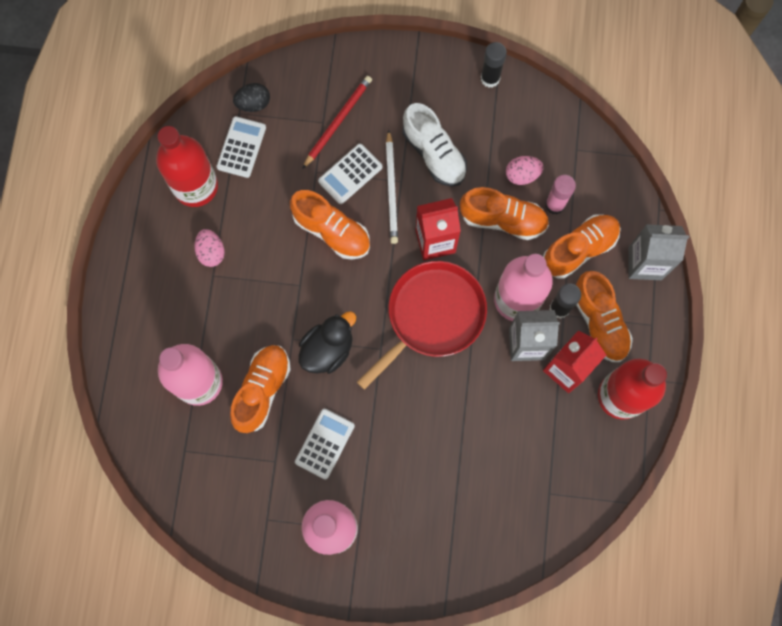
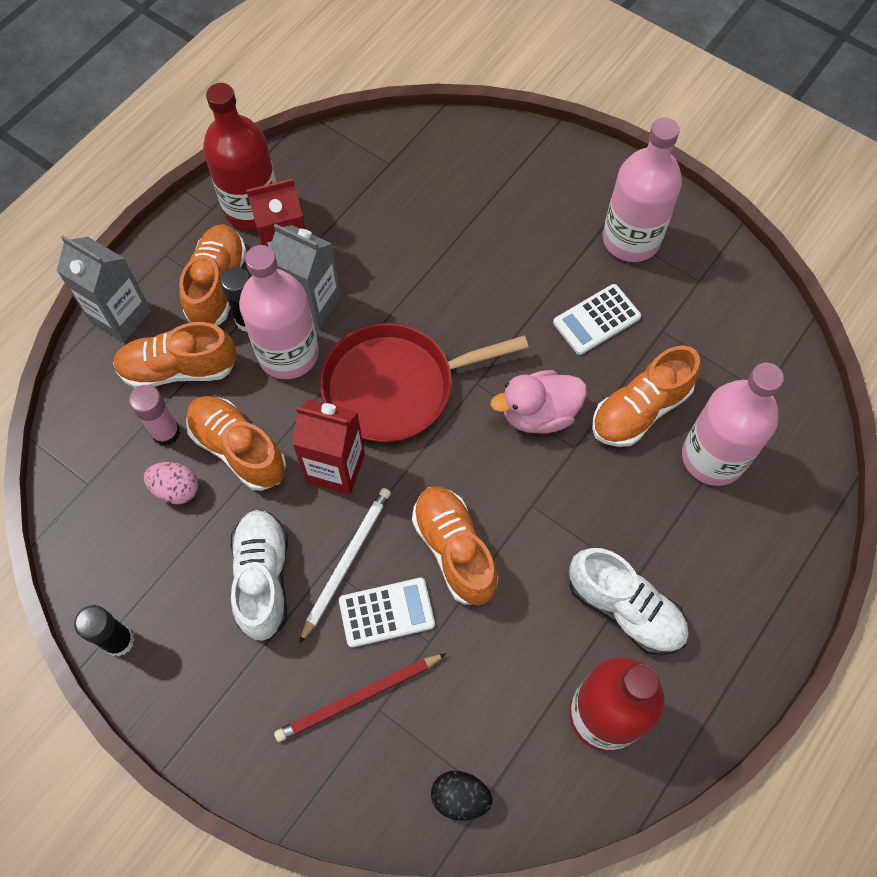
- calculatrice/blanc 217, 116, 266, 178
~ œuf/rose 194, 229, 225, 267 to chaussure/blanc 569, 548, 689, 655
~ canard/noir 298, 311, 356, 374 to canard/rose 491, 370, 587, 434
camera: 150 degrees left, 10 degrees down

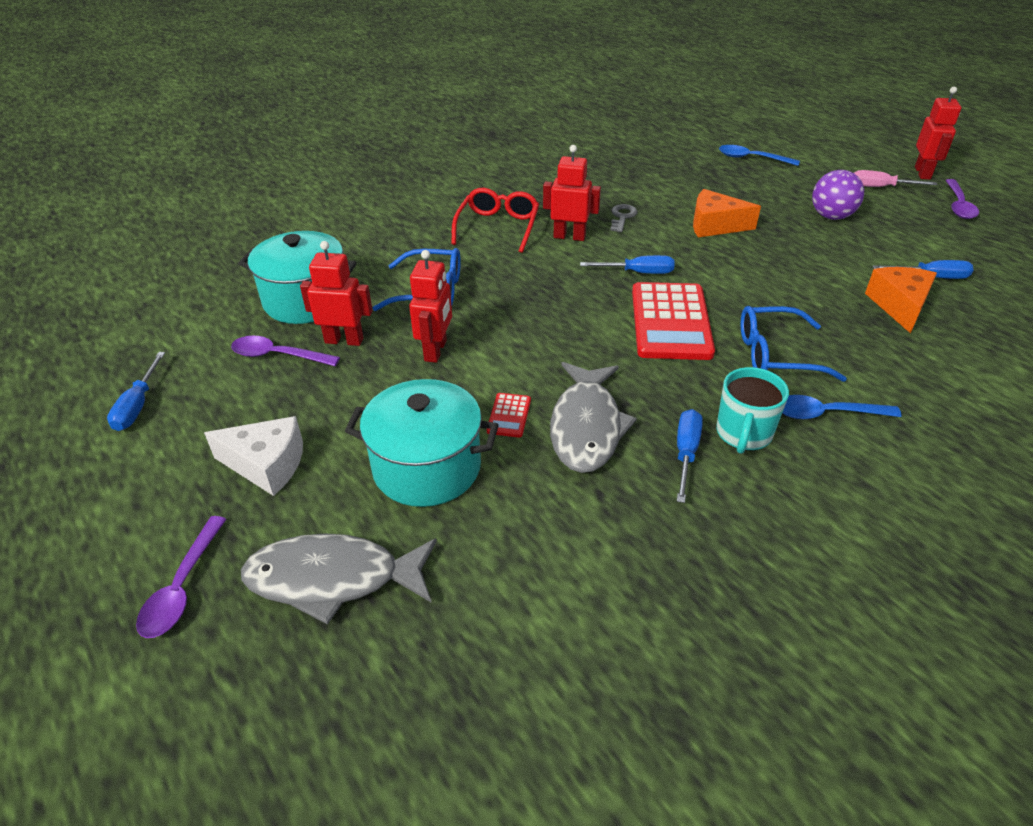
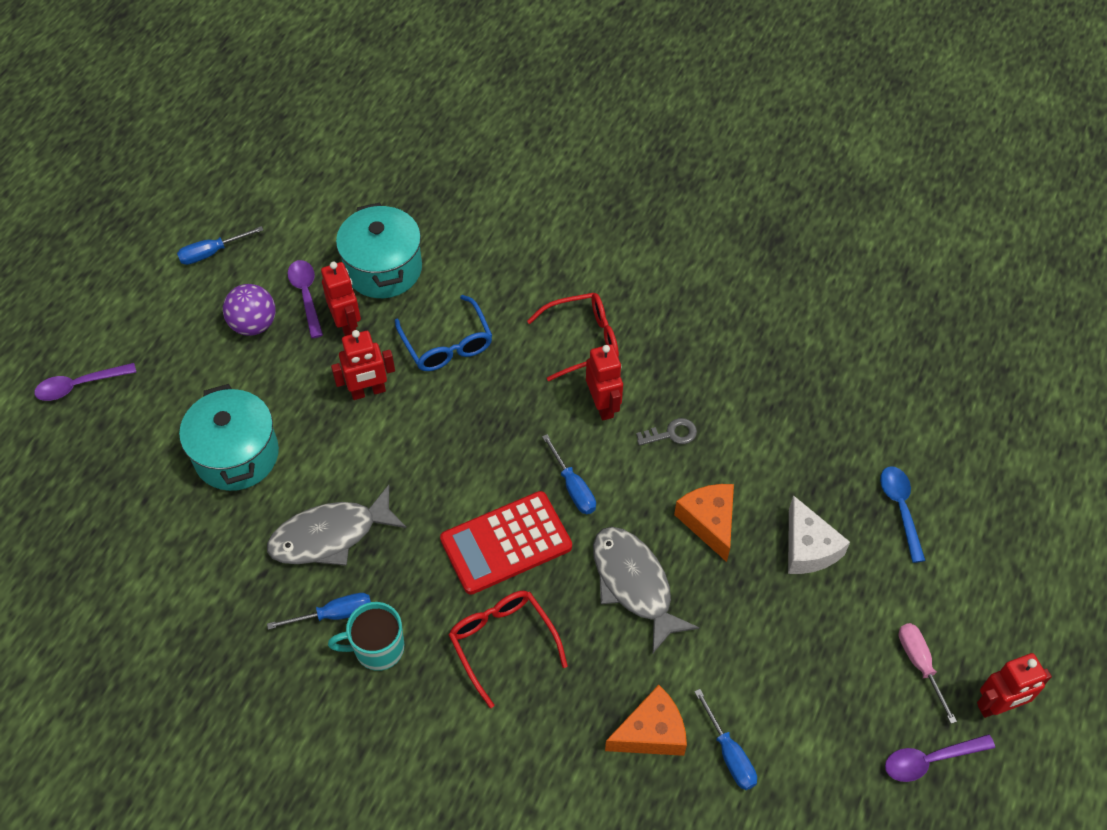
- calculatrice/rouge 487, 393, 531, 438
- cuillère/bleu 783, 395, 902, 419
~ fromage/blanc 204, 416, 303, 496 to 788, 495, 850, 574
~ poisson/gris 241, 534, 437, 625 to 593, 527, 699, 653
~ balle/violet 812, 170, 864, 220 to 223, 284, 276, 336
~ lunettes/bleu 740, 306, 847, 382 to lunettes/rouge 449, 591, 568, 708
camera: 60 degrees right, 15 degrees up

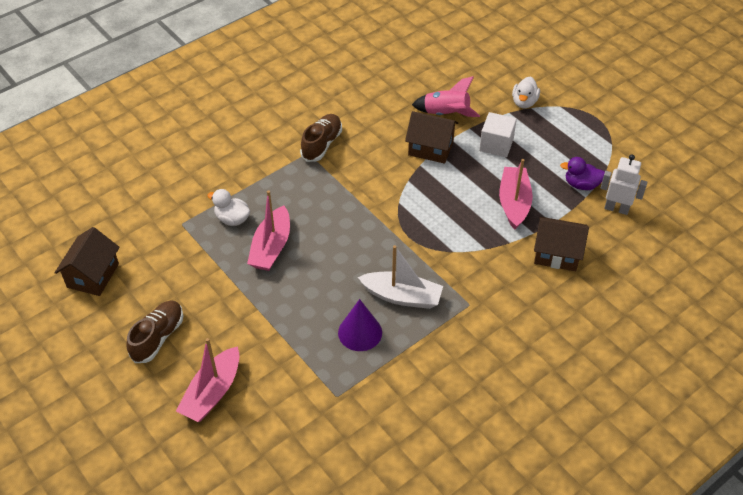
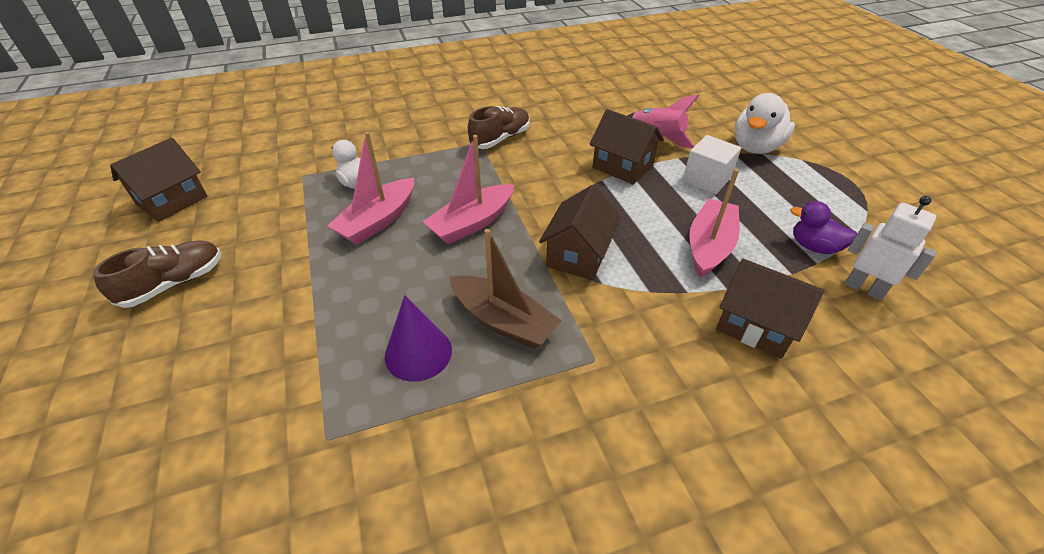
+ maison/marron 539, 185, 621, 280
~ bateau/rose 176, 338, 240, 422 to 423, 135, 514, 244
~ bateau/blanc 358, 245, 443, 309 to bateau/marron 449, 229, 562, 349
~ canard/blanc 512, 76, 540, 108 = 735, 93, 795, 154 x1.57
camera: 20 degrees right, 5 degrees down

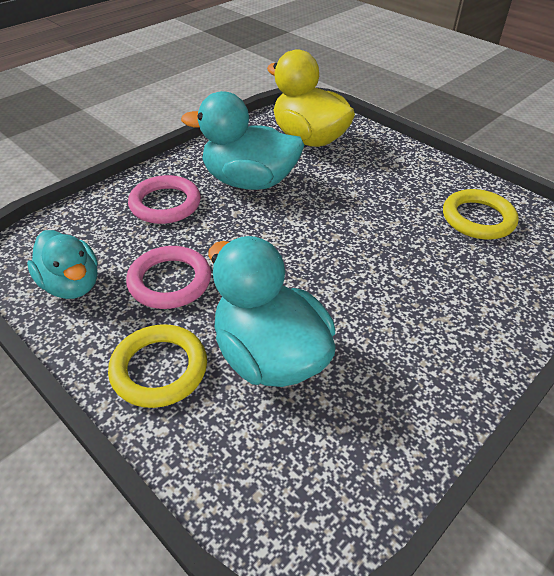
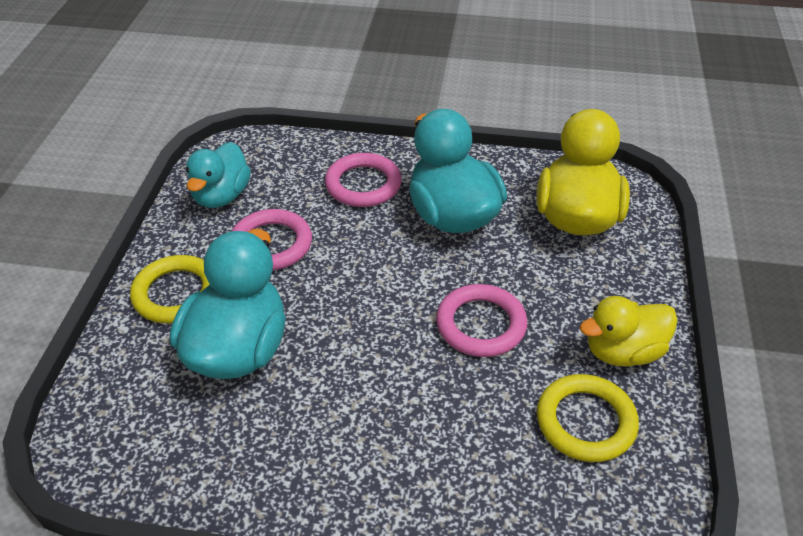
+ anneau/rose 436, 284, 527, 357
+ canard/jaune 579, 296, 678, 366
camera: 55 degrees right, 0 degrees up

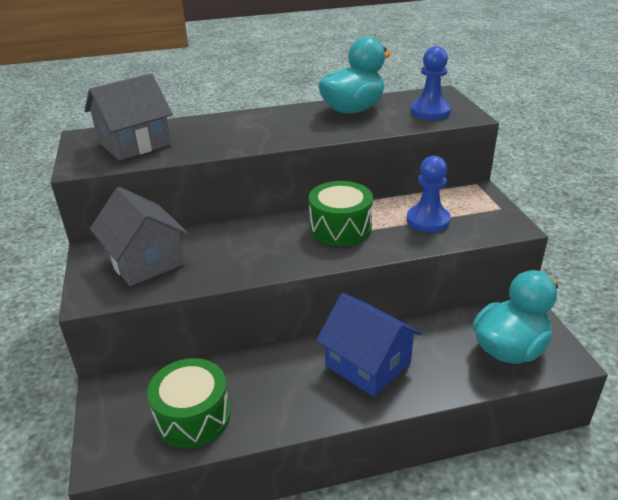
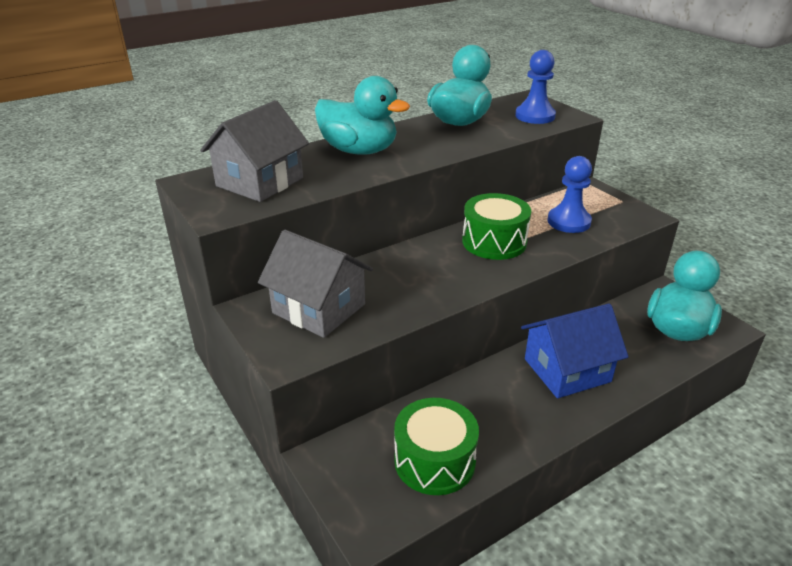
+ canard/turquoise 315, 76, 410, 155
~ maison/bleu 316, 293, 422, 397 = 521, 304, 628, 398 45 degrees counterclockwise
camera: 20 degrees left, 0 degrees up

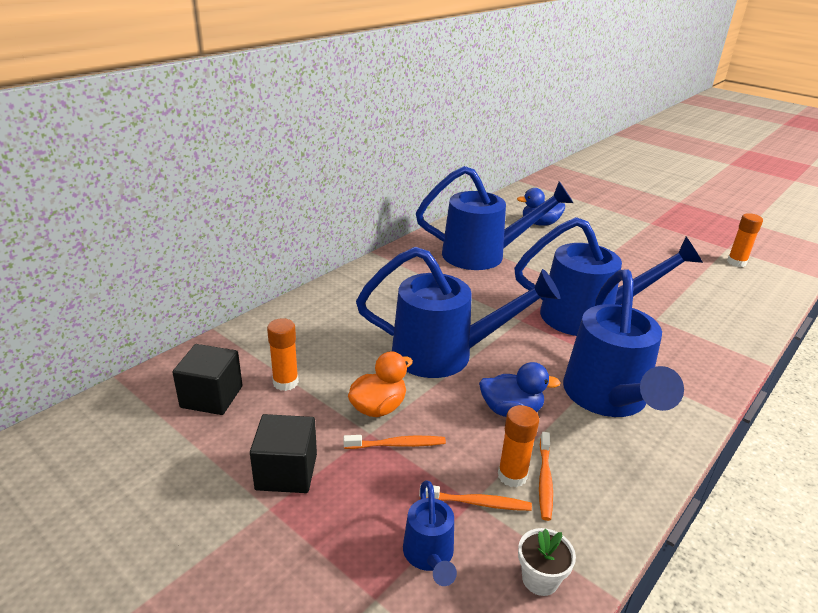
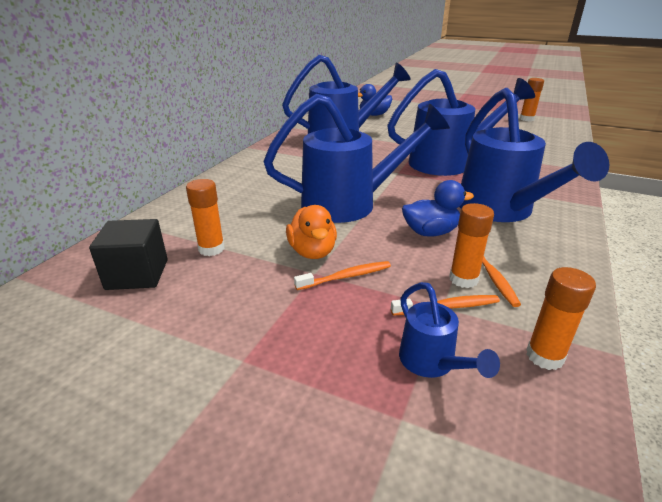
- cube/noir 250, 414, 317, 493
~ pot de fleurs/blanc 518, 528, 576, 596 to bâton de colle/orange 526, 267, 596, 370
~ canard/orange 348, 351, 413, 417 = 286, 205, 337, 259 135 degrees clockwise
camera: 15 degrees left, 0 degrees up

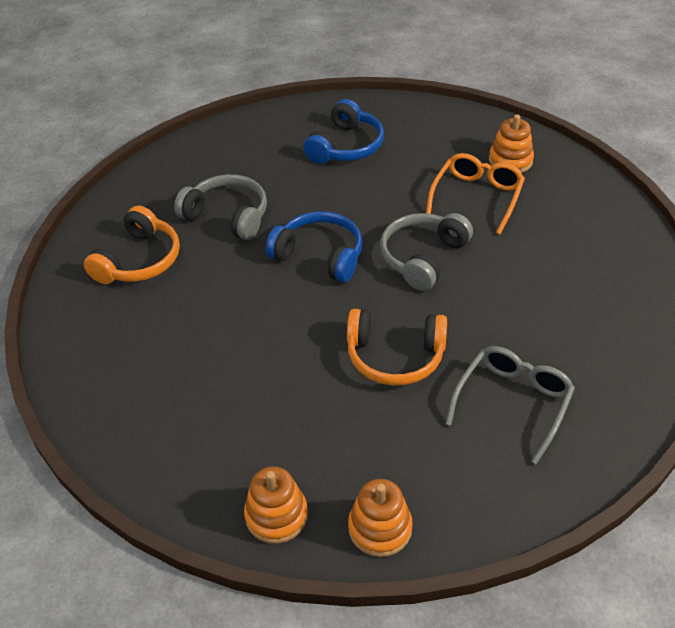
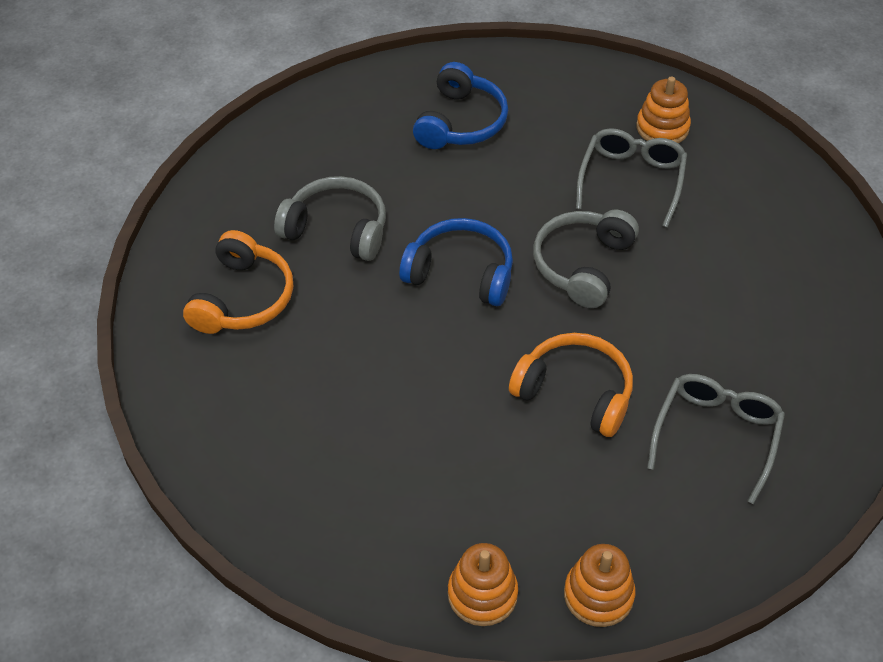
~ lunettes/orange 426, 153, 525, 235 to lunettes/gris 576, 128, 687, 228
~ casque audio/orange 347, 309, 447, 386 = 509, 333, 633, 437 150 degrees counterclockwise
camera: 10 degrees left, 5 degrees up

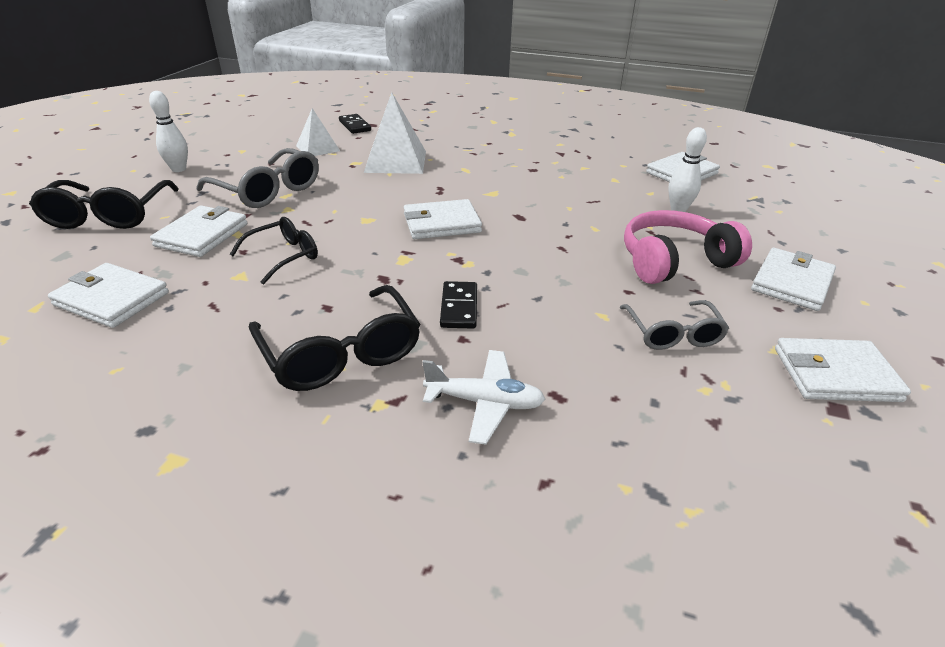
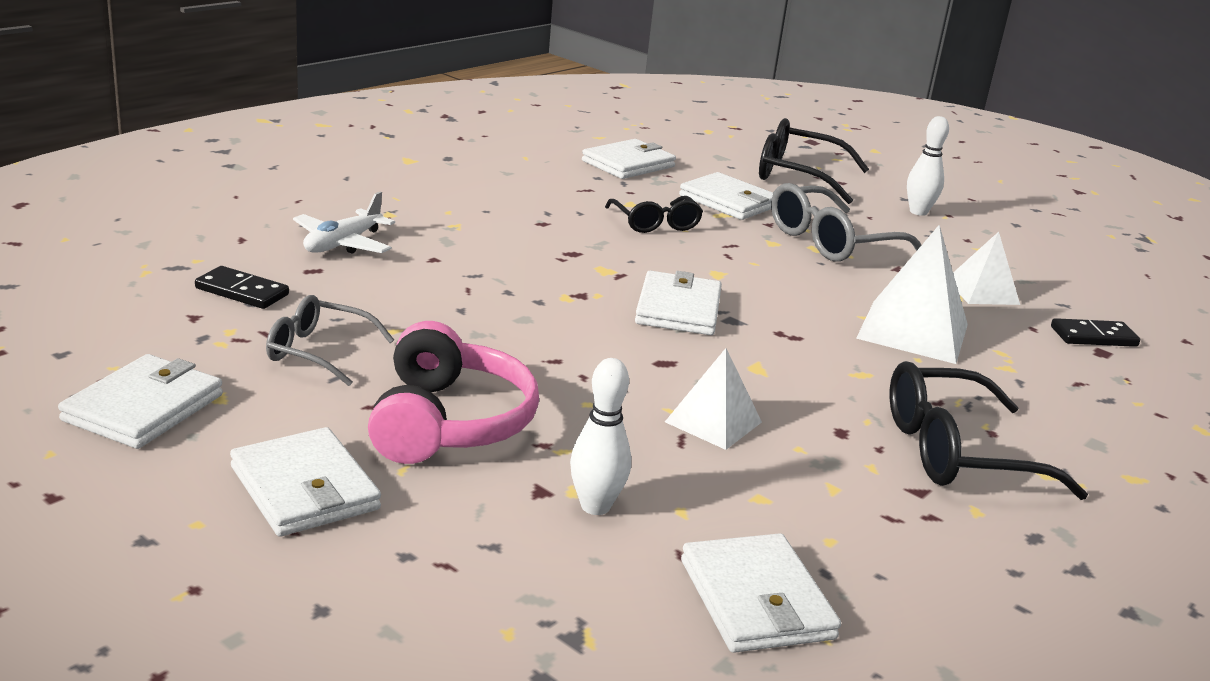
+ pyramide/blanc 665, 348, 762, 450
~ lunettes/noir 249, 285, 421, 391 to 890, 361, 1088, 500
~ domino/noir 440, 281, 477, 329 to 195, 266, 289, 309
camera: 110 degrees right, 10 degrees down

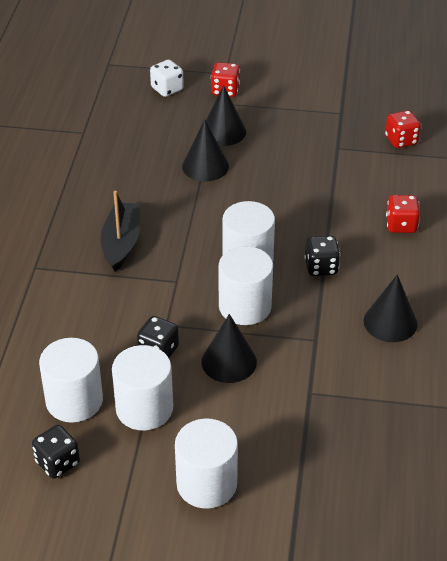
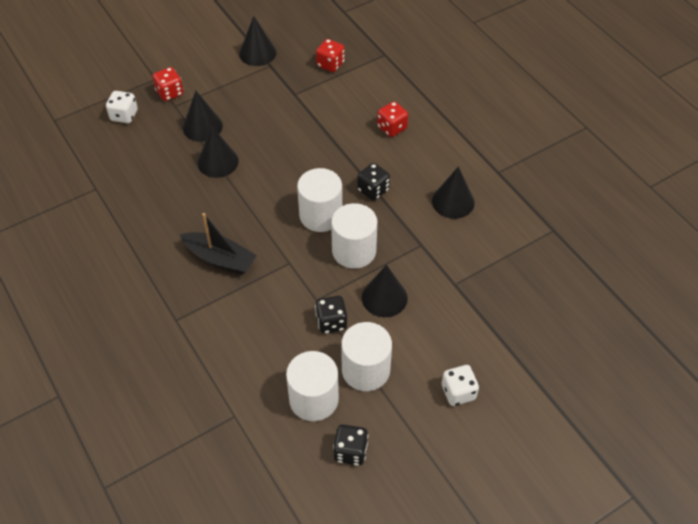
+ cône/noir 239, 16, 277, 66
~ cylindre/blanc 175, 418, 238, 509 to dé/blanc 442, 365, 479, 406
~ bateau/noir 101, 191, 140, 272 = 180, 213, 257, 275 150 degrees clockwise
camera: 40 degrees left, 10 degrees up

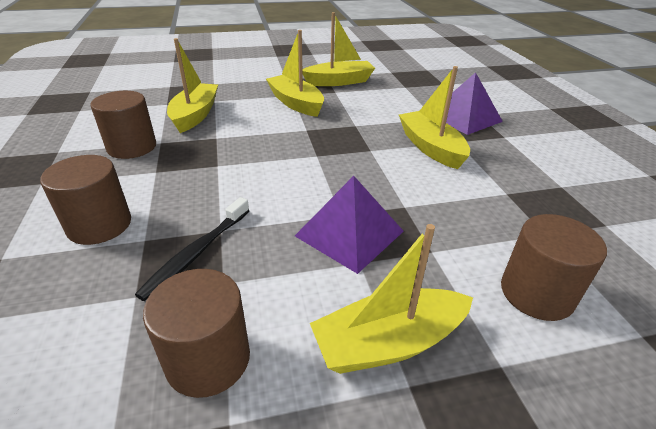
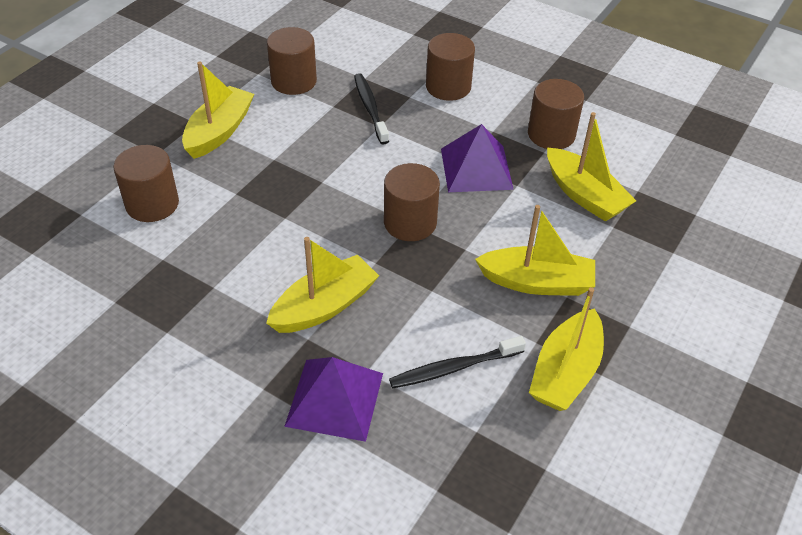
+ cylindre/marron 384, 163, 440, 241
+ brosse à dents/noir 389, 336, 526, 388
~ pyramide/violet 295, 176, 404, 274 to 441, 124, 514, 192
~ bateau/jaune 399, 66, 470, 169 = 266, 237, 379, 333 60 degrees counterclockwise
camera: 135 degrees right, 10 degrees up

